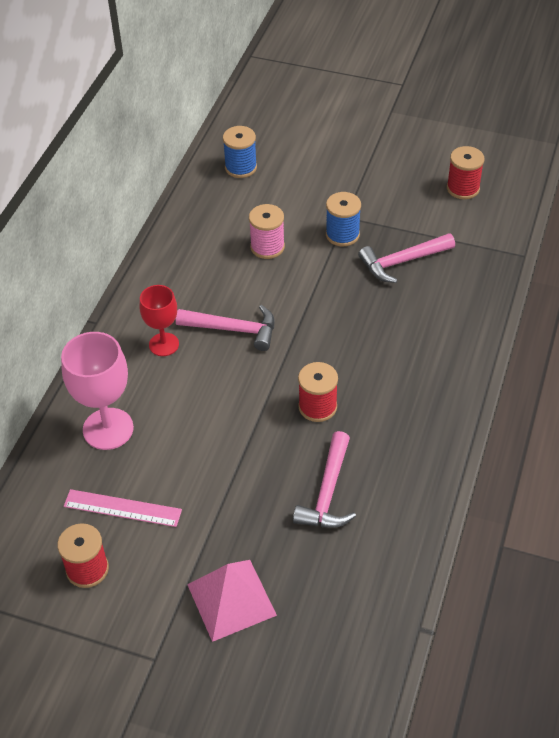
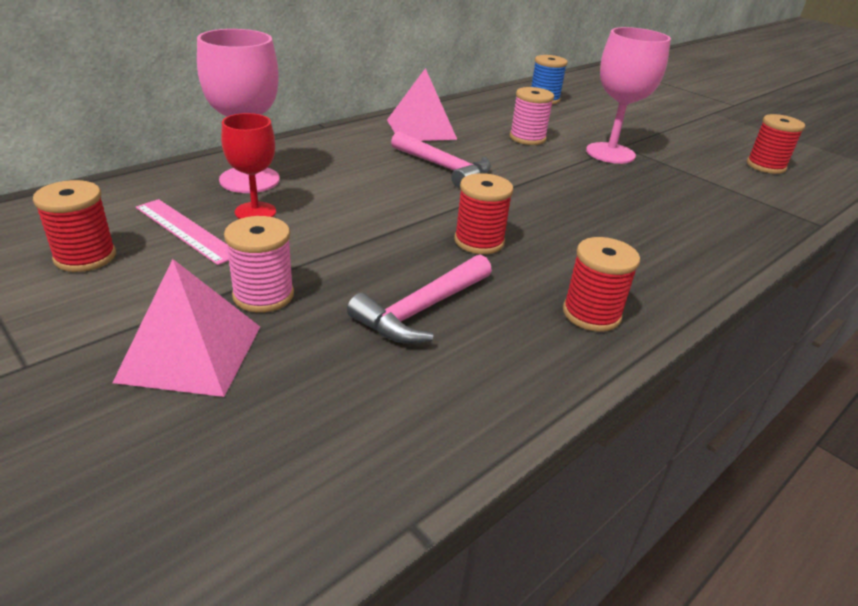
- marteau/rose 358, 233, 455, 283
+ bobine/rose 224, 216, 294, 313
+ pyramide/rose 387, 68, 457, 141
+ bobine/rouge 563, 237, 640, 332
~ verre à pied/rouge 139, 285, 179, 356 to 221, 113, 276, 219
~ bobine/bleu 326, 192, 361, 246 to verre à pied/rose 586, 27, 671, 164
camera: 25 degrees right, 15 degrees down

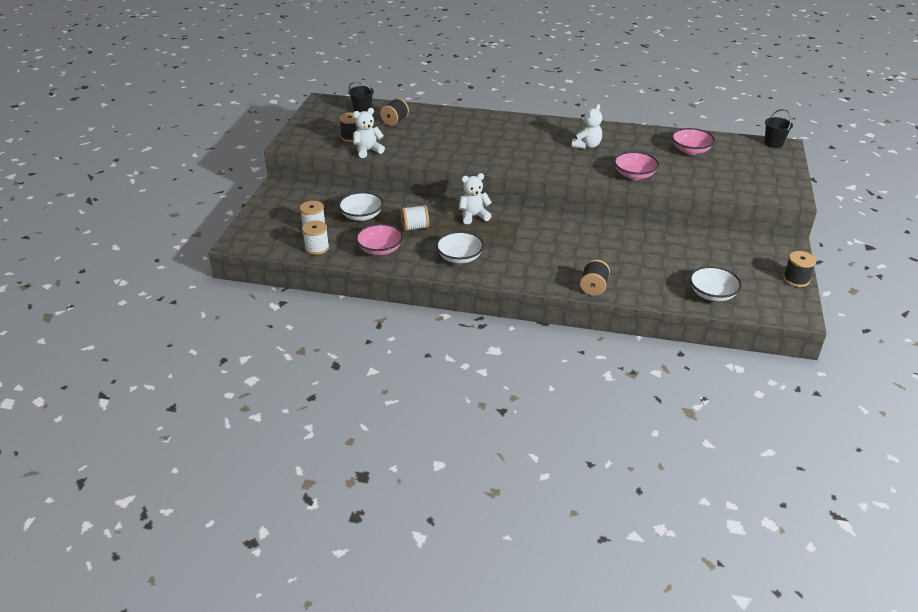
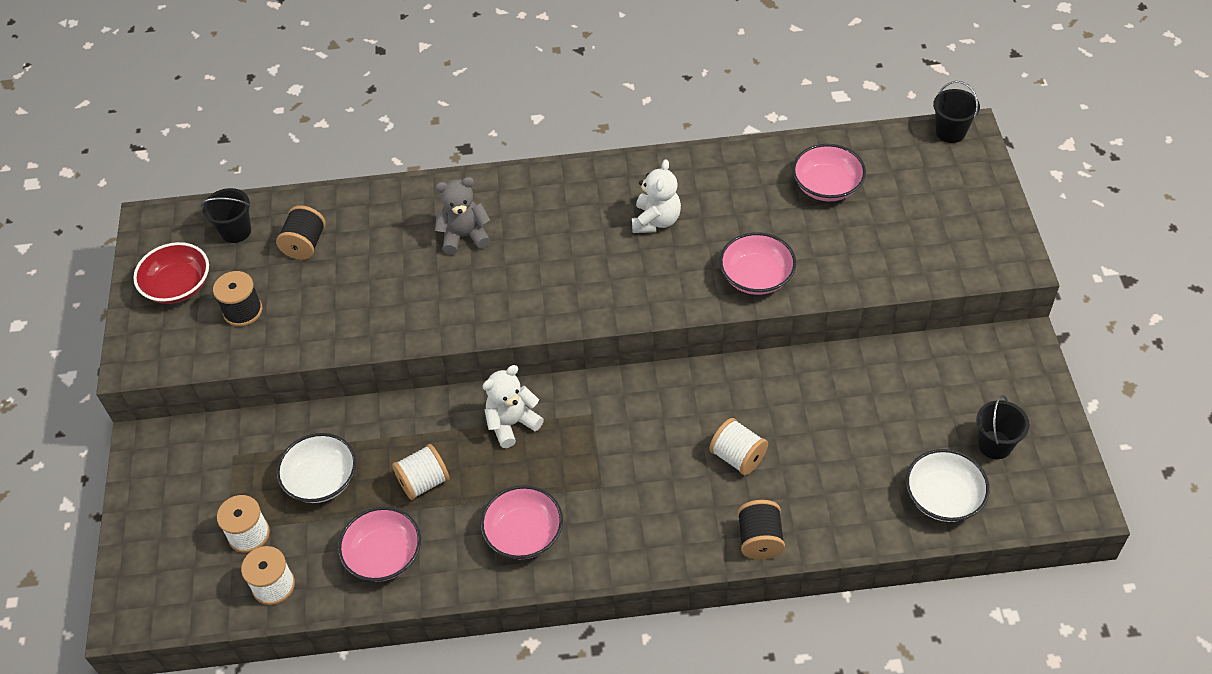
- ours en peluche/blanc 353, 108, 385, 158
- bobine/noir 783, 251, 816, 287
+ bol/rouge 133, 242, 209, 304
+ ours en peluche/gris 435, 177, 491, 255
+ bobine/blanc 709, 418, 768, 475
+ seau/noir 976, 395, 1030, 459
~ bol/blanc 436, 231, 484, 263 to bol/rose 480, 485, 563, 559
camera: 15 degrees left, 15 degrees up

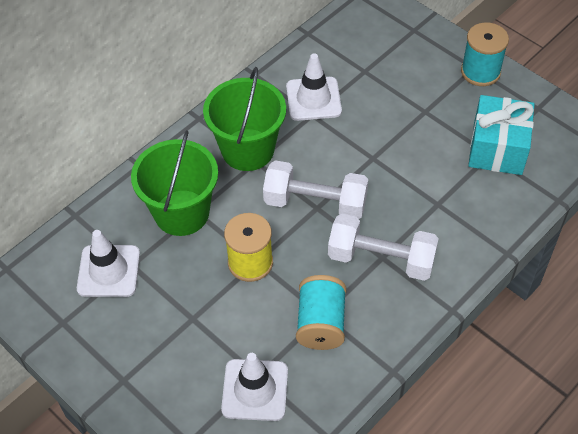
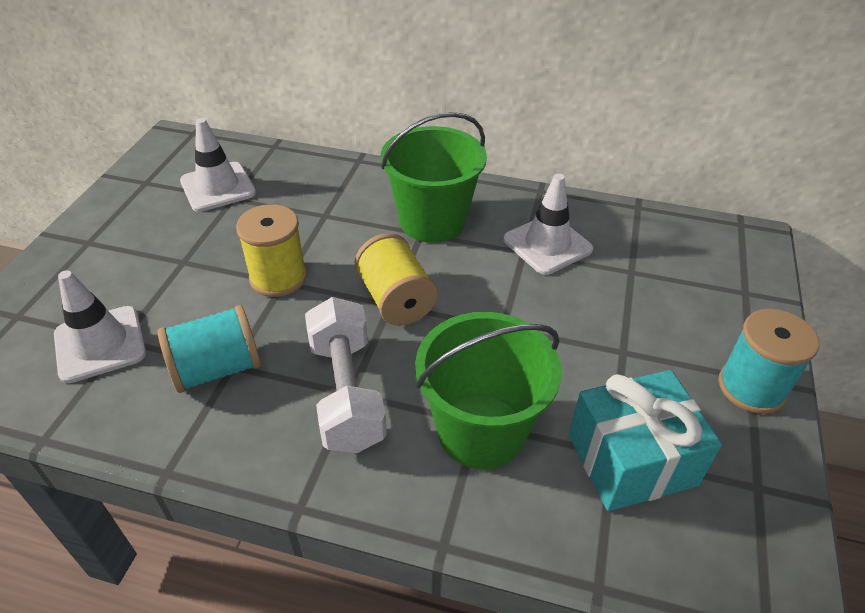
~ seau/vert 131, 130, 218, 236 to 415, 312, 562, 469
~ haltère/blanc 263, 160, 369, 219 to bobine/jaune 355, 233, 438, 326
camera: 60 degrees right, 10 degrees down

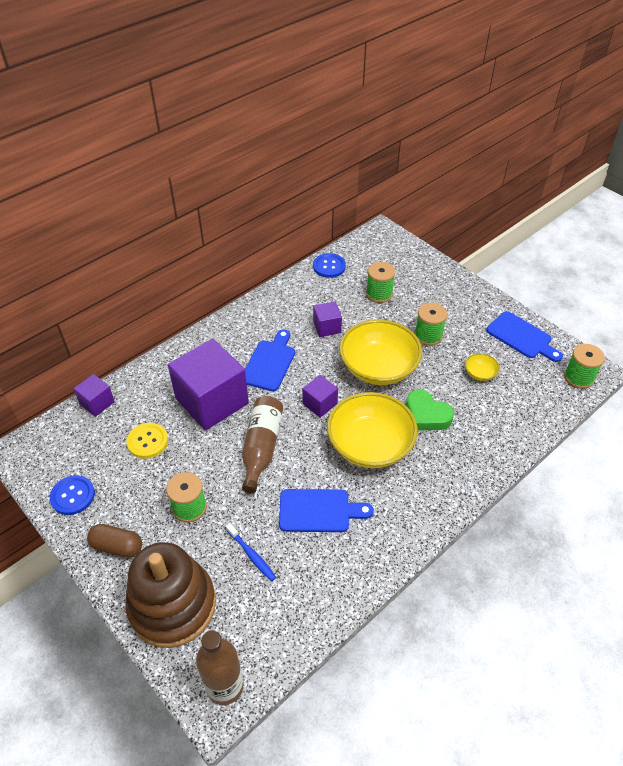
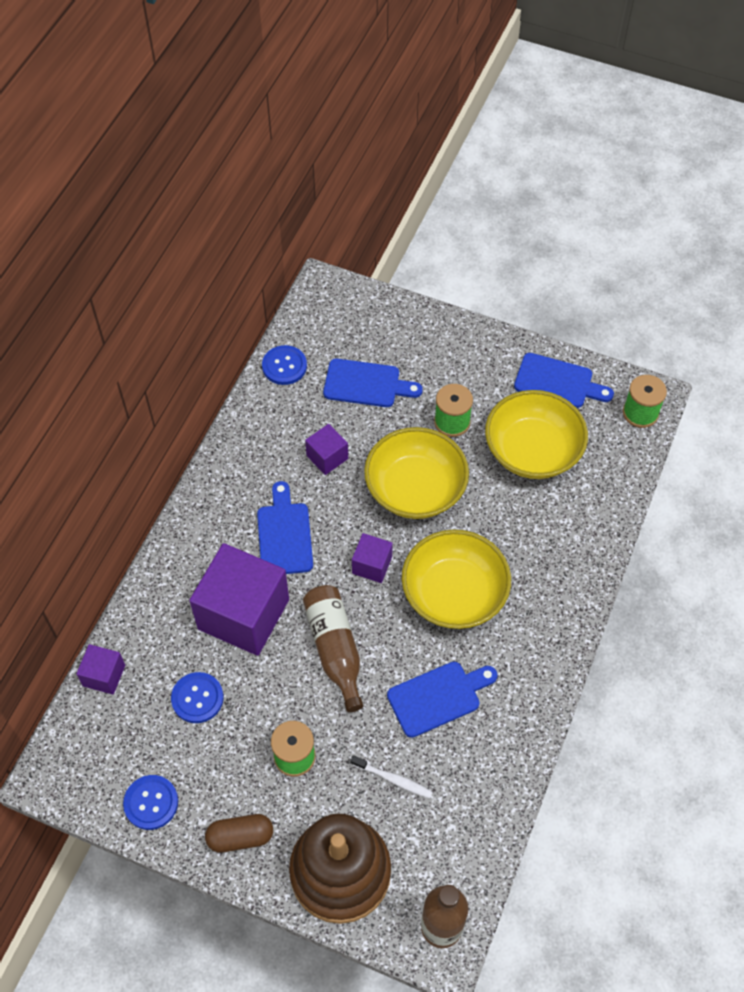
- cœur/vert 406, 390, 454, 430
~ bobine/vert 366, 262, 395, 303 to planche à découper/bleu 323, 359, 423, 407
~ bouton/jaune 126, 423, 168, 459 to bouton/bleu 171, 672, 224, 723
~ brosse à dents/bleu 226, 523, 276, 581 to brosse à dents/blanc 350, 755, 433, 799
~ bol/jaune 465, 353, 500, 381 = 485, 390, 588, 479 x2.38
camera: 25 degrees left, 10 degrees up

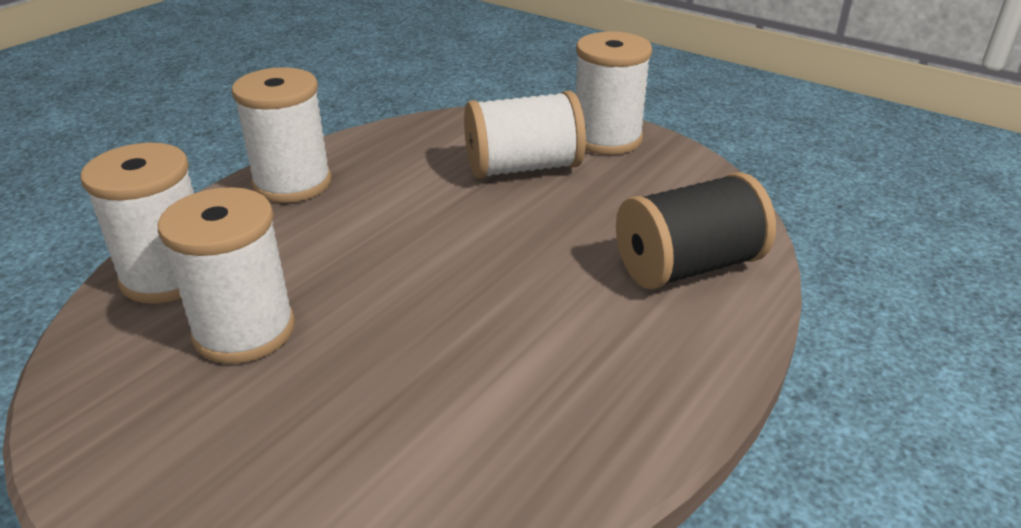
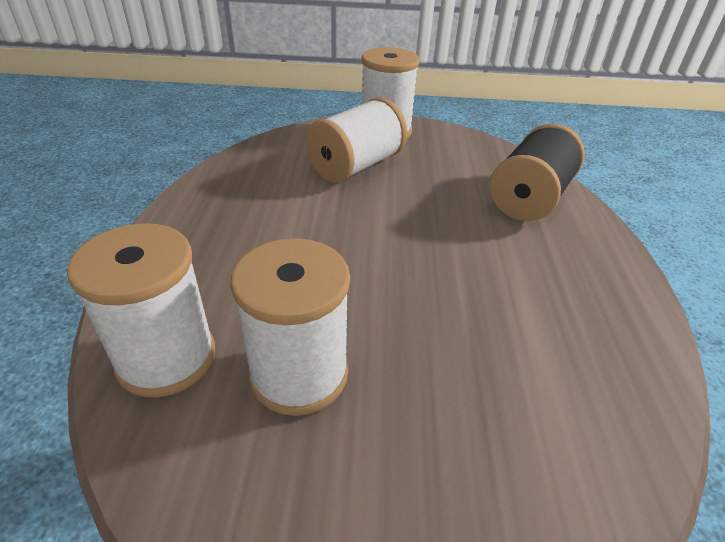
- bobine/blanc 232, 67, 332, 203
camera: 35 degrees left, 5 degrees up

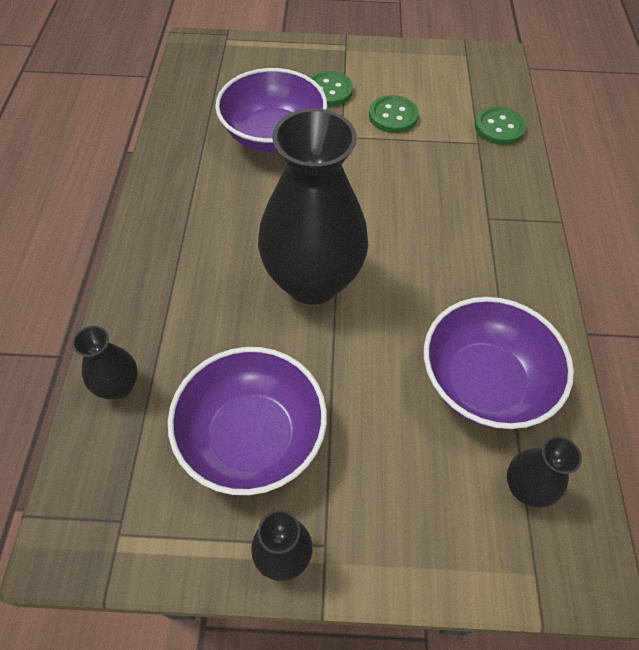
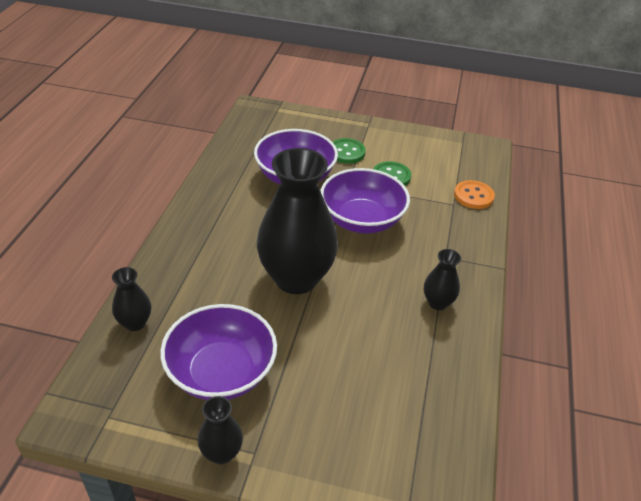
~ bol/violet 424, 297, 574, 429 to 321, 168, 410, 234
~ vase/noir 507, 436, 582, 508 to 424, 249, 461, 310
~ bouton/vert 475, 106, 526, 145 to bouton/orange 454, 180, 495, 209
camera: 10 degrees right, 15 degrees down

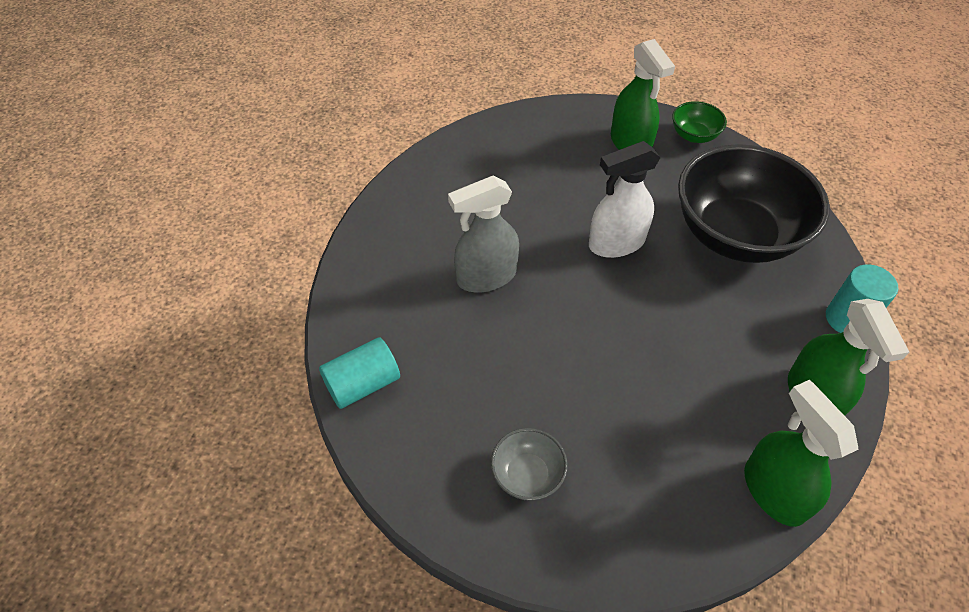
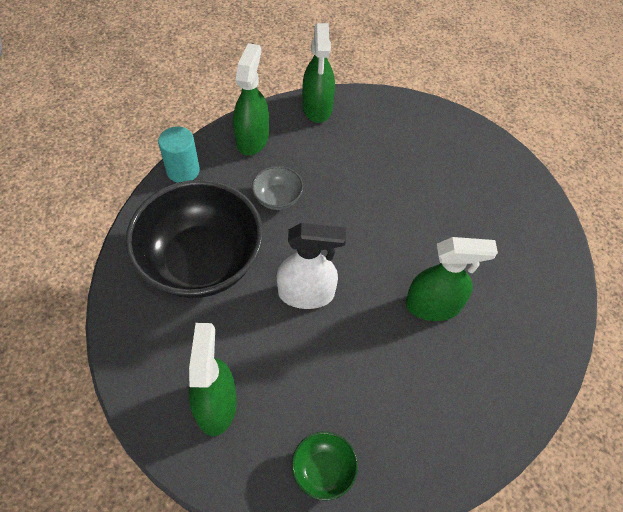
- cylindre/turquoise 319, 337, 400, 409
~ bol/gris 491, 428, 568, 501 to 252, 166, 303, 210
~ bol/vert 672, 101, 727, 143 to 292, 431, 358, 501
~ vaporisateur/gris 448, 176, 519, 293 to vaporisateur/vert 406, 237, 498, 321
camera: 160 degrees left, 5 degrees up

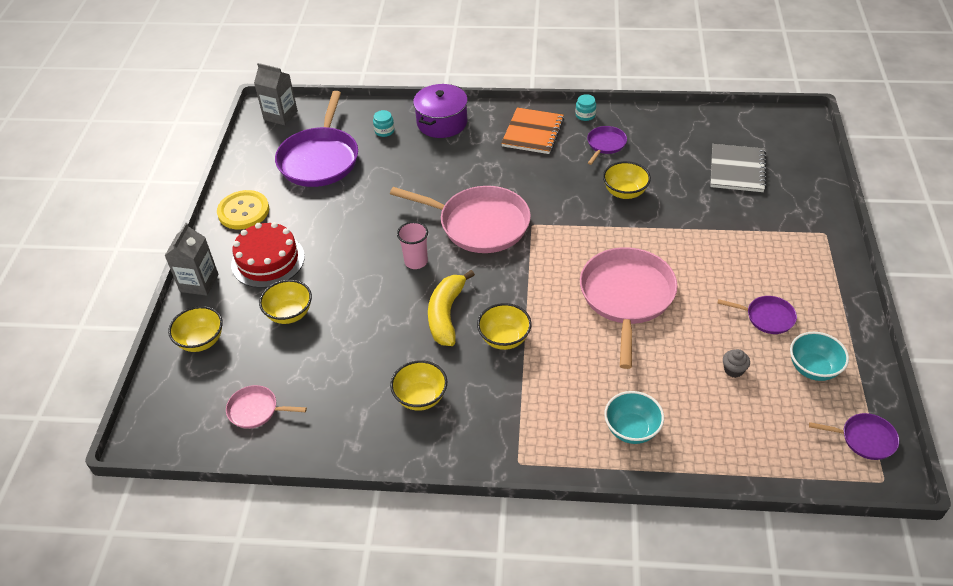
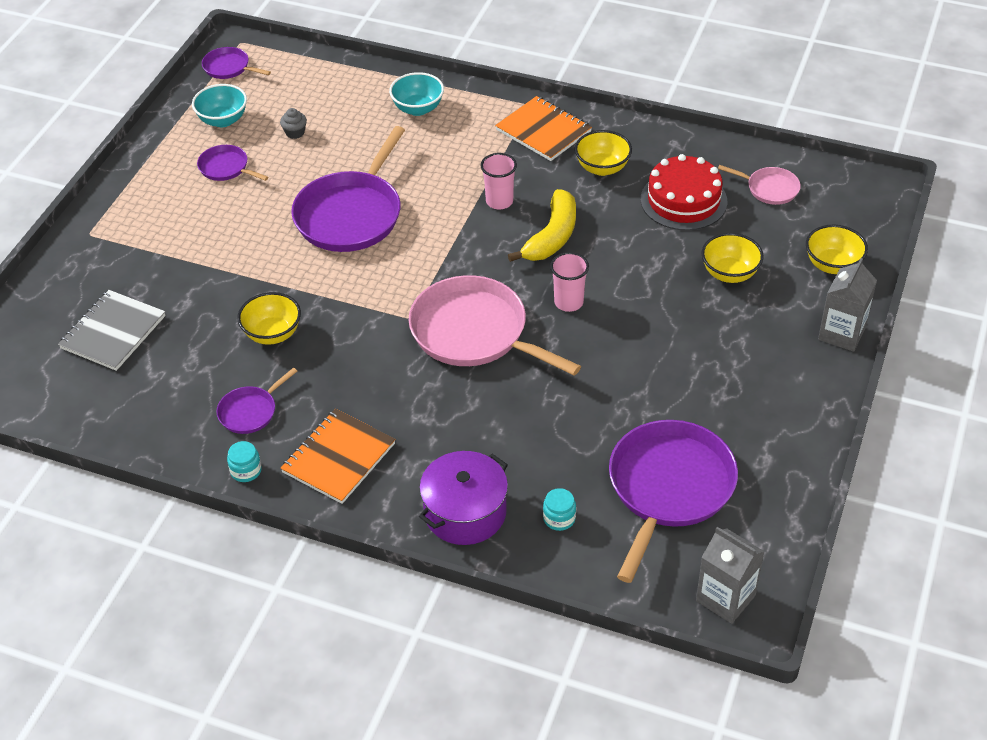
- bouton/jaune 217, 190, 269, 229
+ carnet/orange 495, 96, 592, 161
~ gâteau/rouge 231, 222, 305, 288 to 641, 154, 727, 230
~ bol/jaune 477, 303, 532, 350 to gobelet/rose 481, 153, 517, 209
~ poêle/rose 580, 247, 677, 369 to poêle/violet 291, 126, 405, 252
camera: 165 degrees left, 0 degrees up

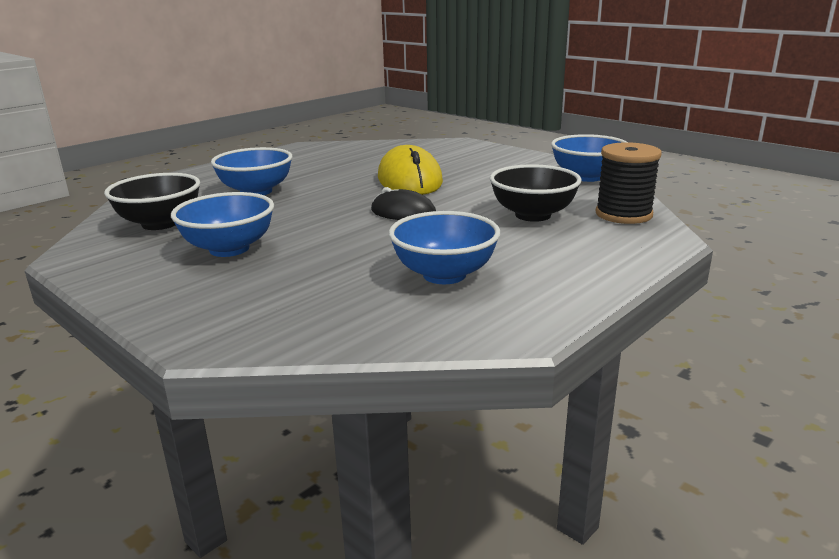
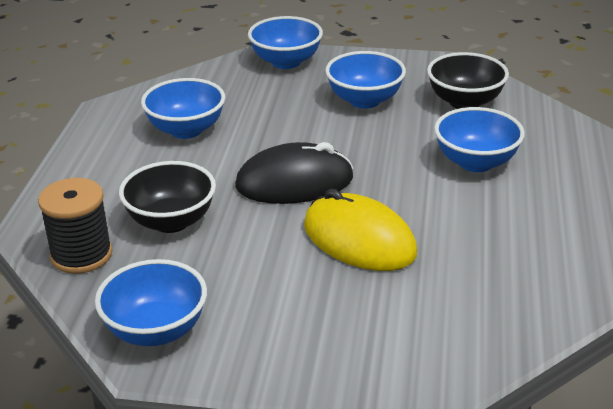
+ bol/bleu 248, 16, 323, 69
~ souris/noir 371, 187, 436, 220 = 235, 142, 353, 204 x1.67
camera: 145 degrees right, 10 degrees up

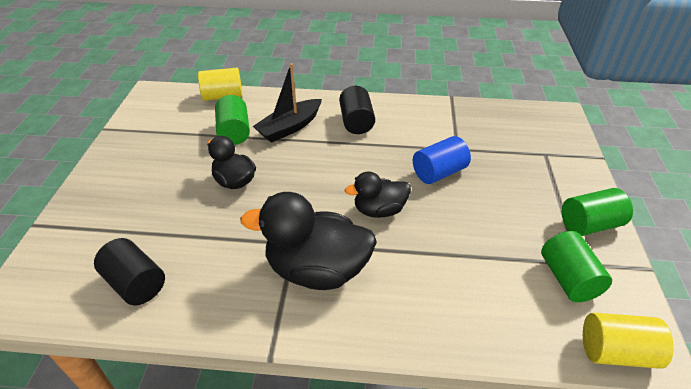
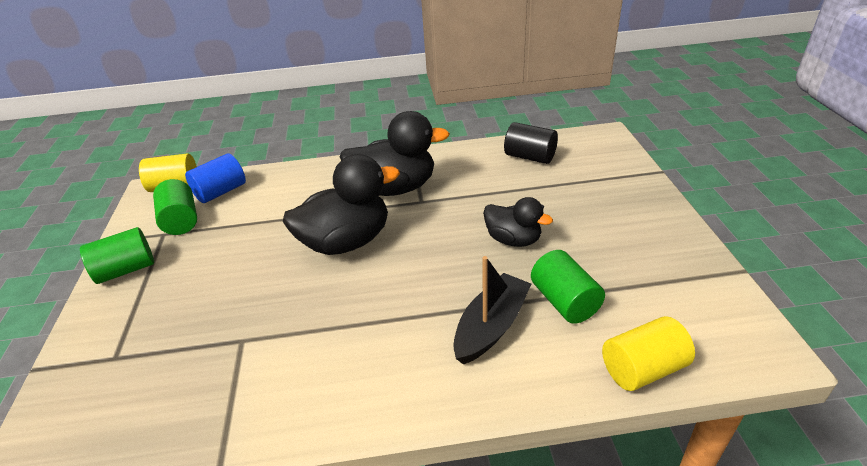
- cylindre/noir 339, 86, 375, 134
~ cylindre/bleu 413, 136, 471, 184 to 185, 153, 246, 203
~ canard/noir 345, 171, 411, 218 = 283, 154, 400, 255 x1.71
camera: 170 degrees right, 5 degrees down

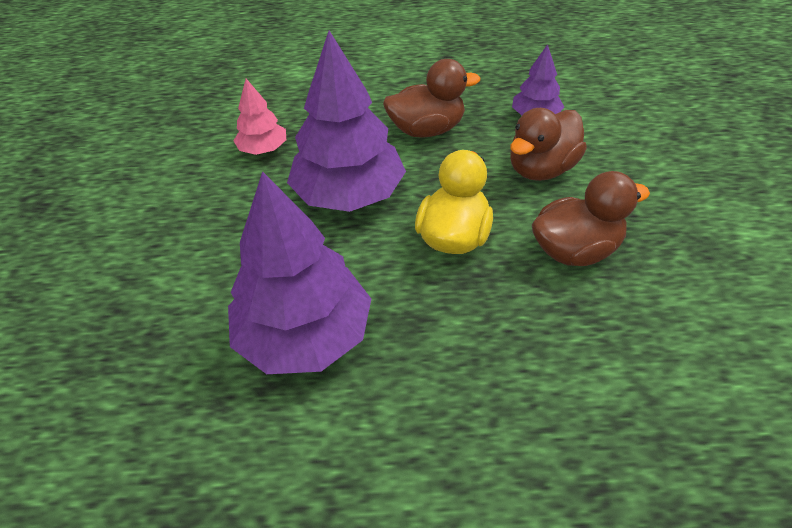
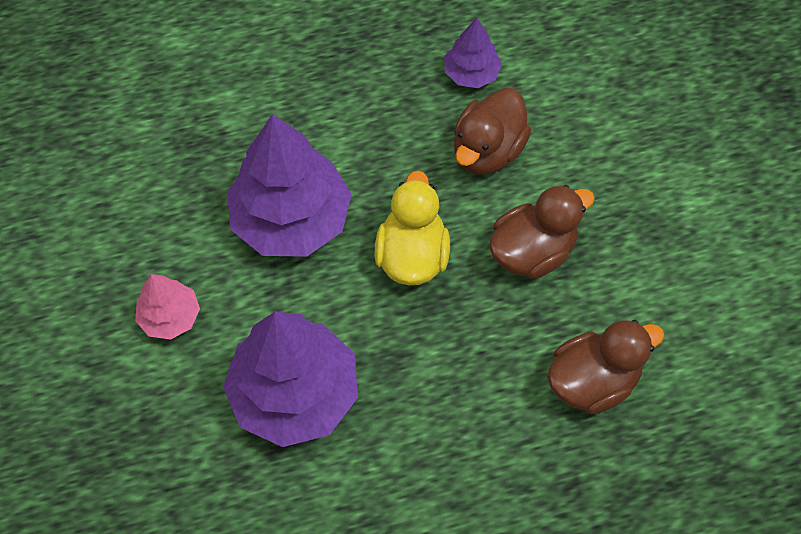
~ arbre/rose 233, 79, 286, 155 to 135, 274, 200, 340
~ canard/marron 383, 59, 480, 138 to 547, 320, 664, 414
camera: 15 degrees left, 15 degrees up

